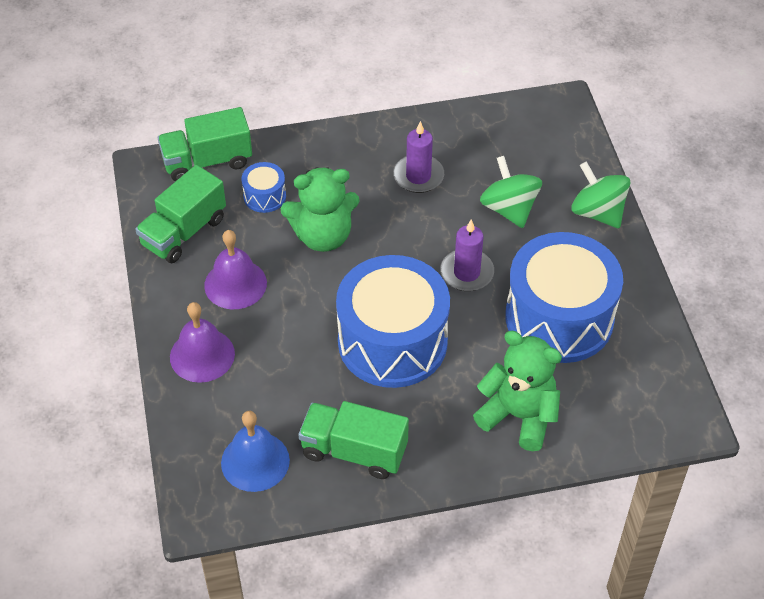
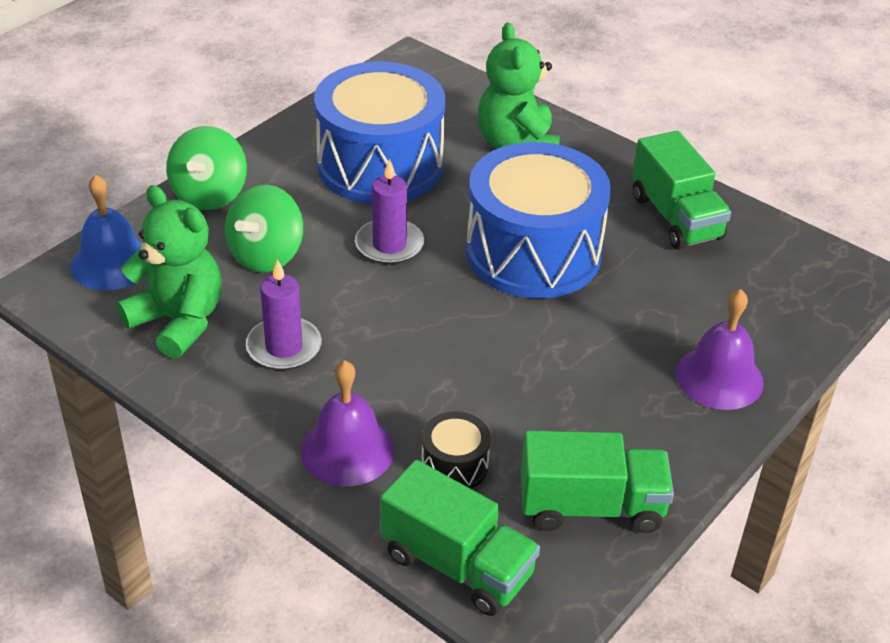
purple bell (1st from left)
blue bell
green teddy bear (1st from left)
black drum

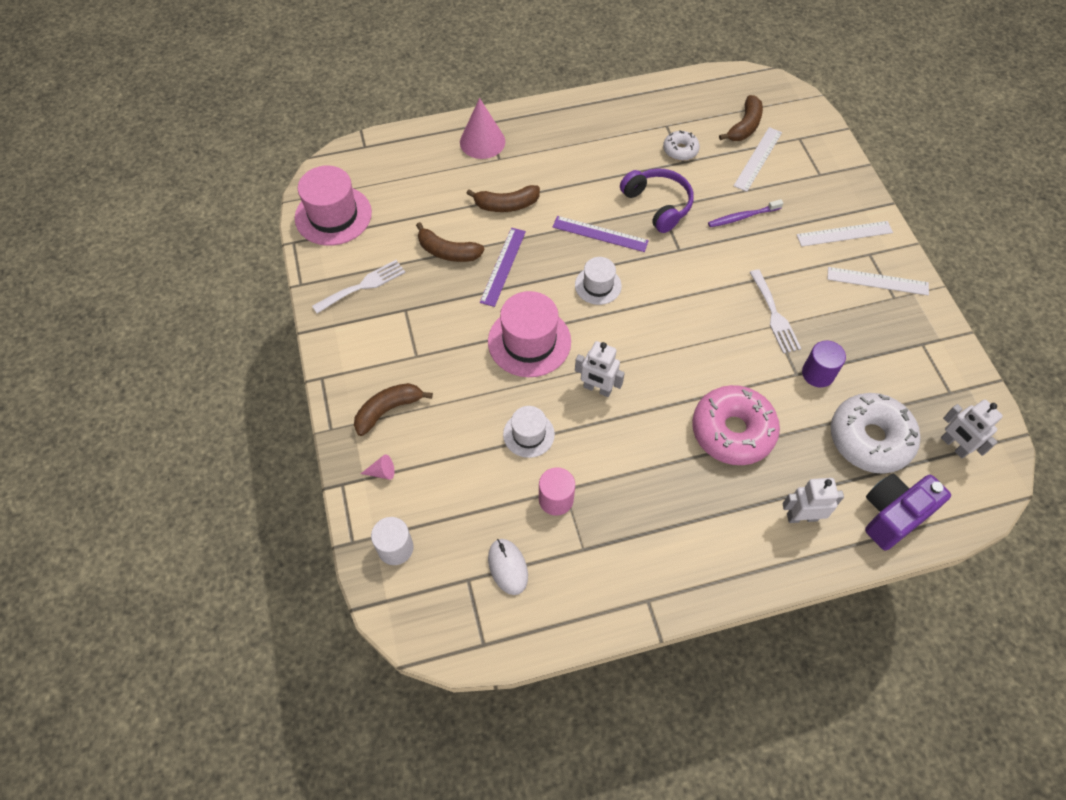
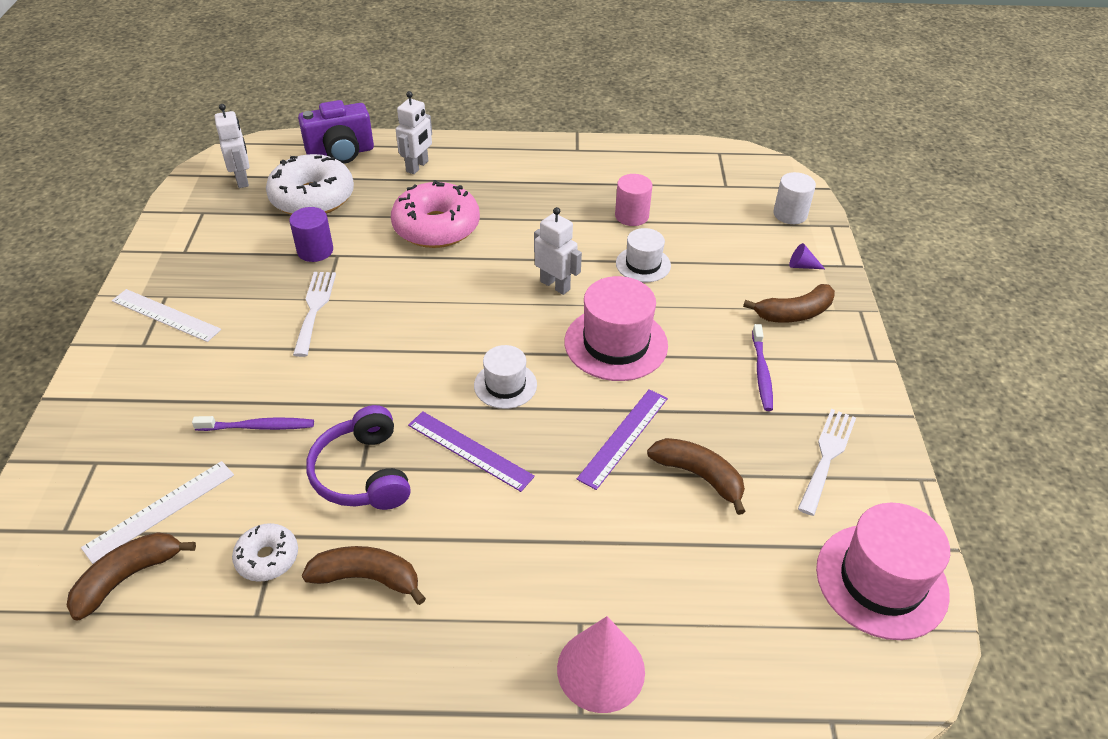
white mouse
white ruler (2nd from left in the first image)
purple toothbrush (2nd from left)
brown banana (2nd from left)
purple cone
white fork (2nd from left)
white robot (2nd from left)

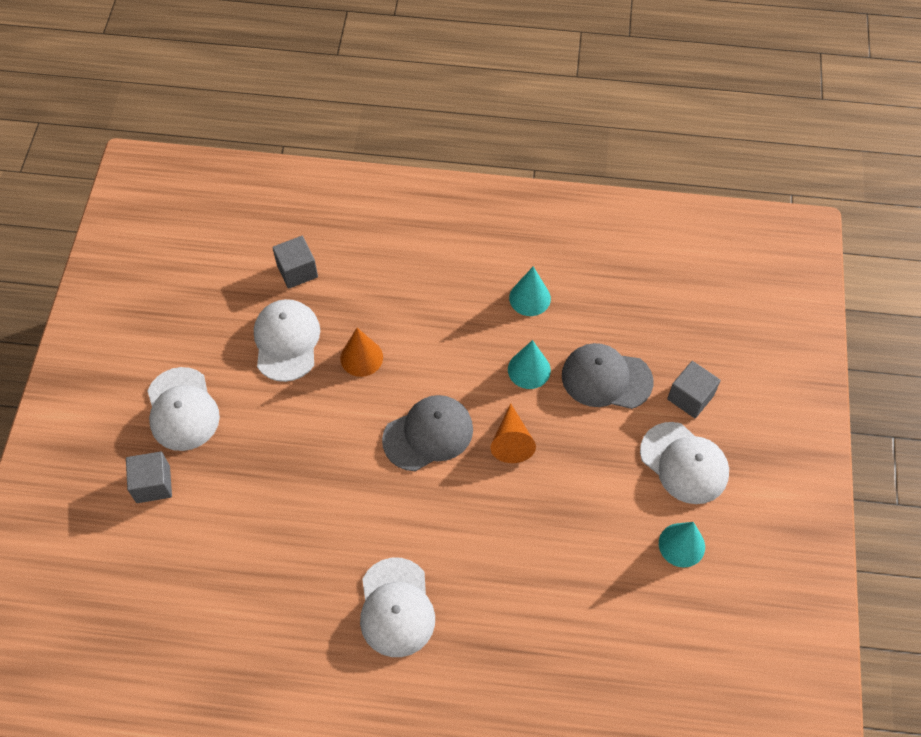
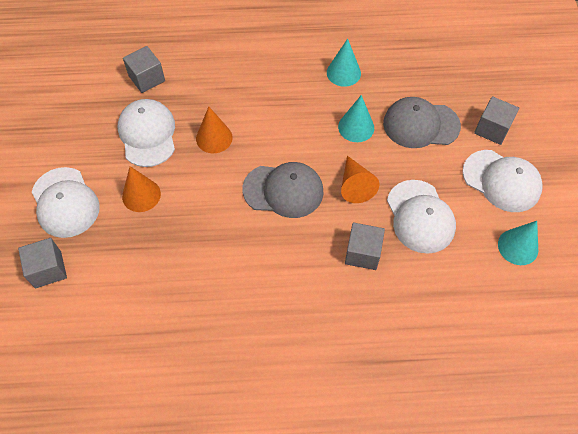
orange cone (1st from left)
grey cube (3rd from left)
white cap (3rd from left)
grey cap (1st from left)

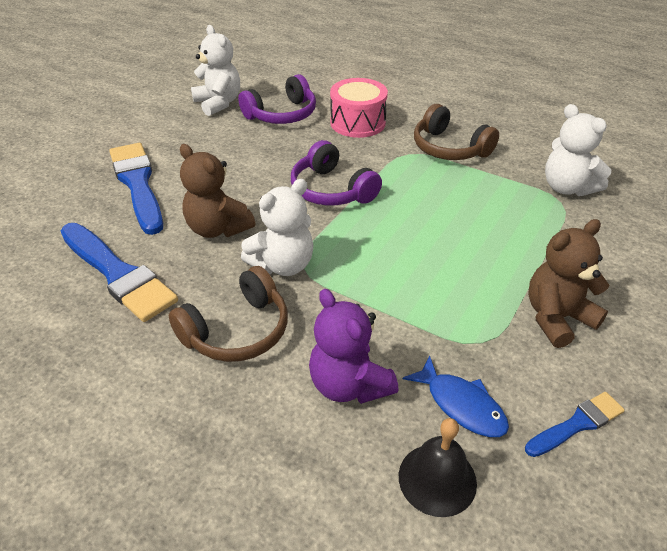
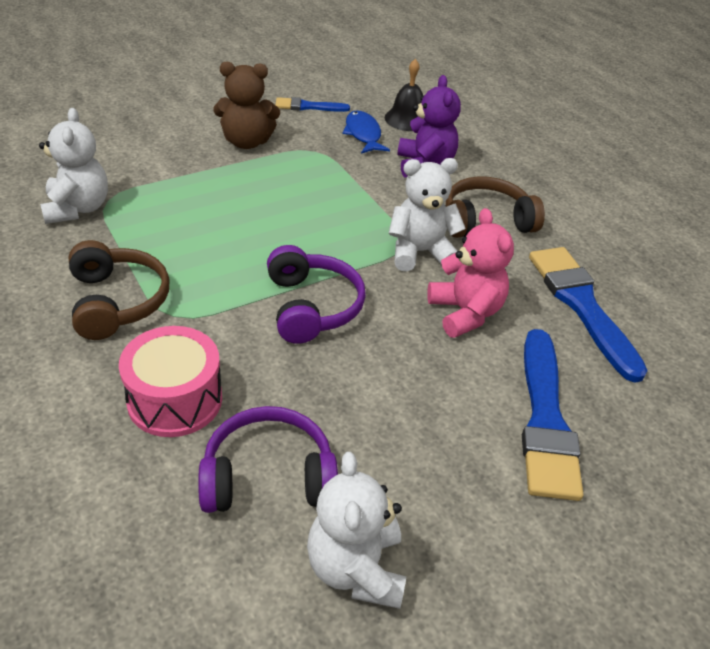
pink teddy bear

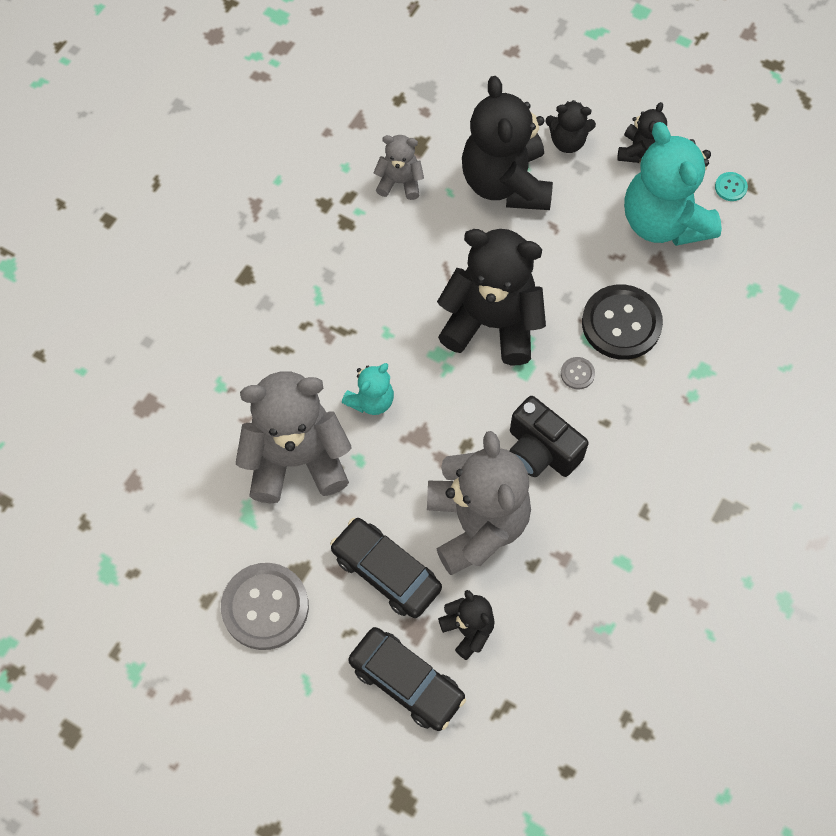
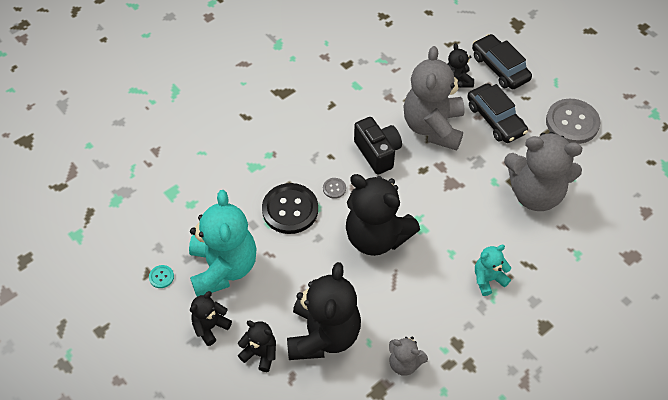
turquoise teddy bear (2nd from left)

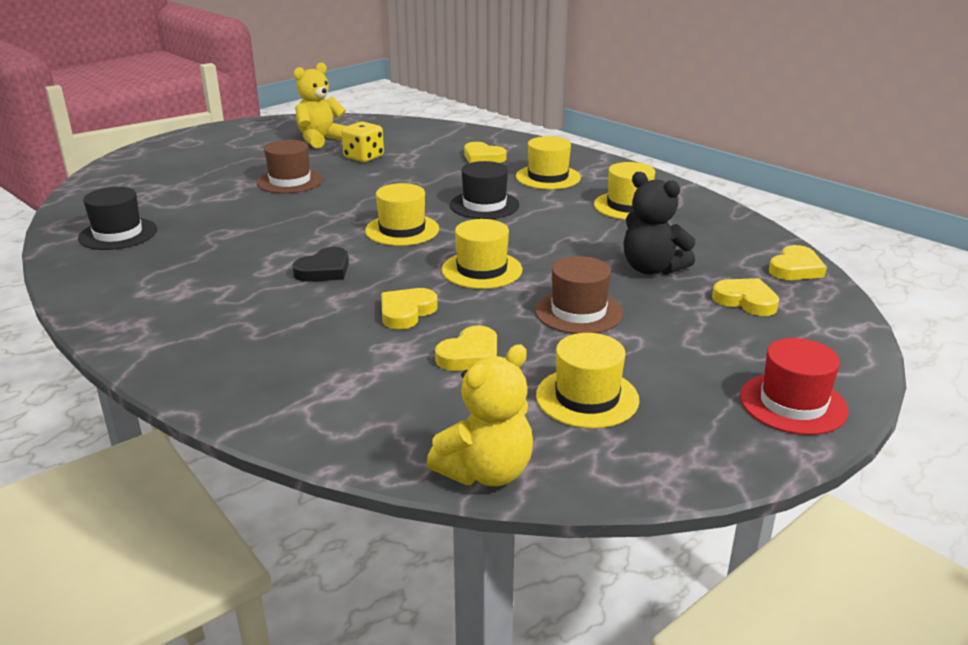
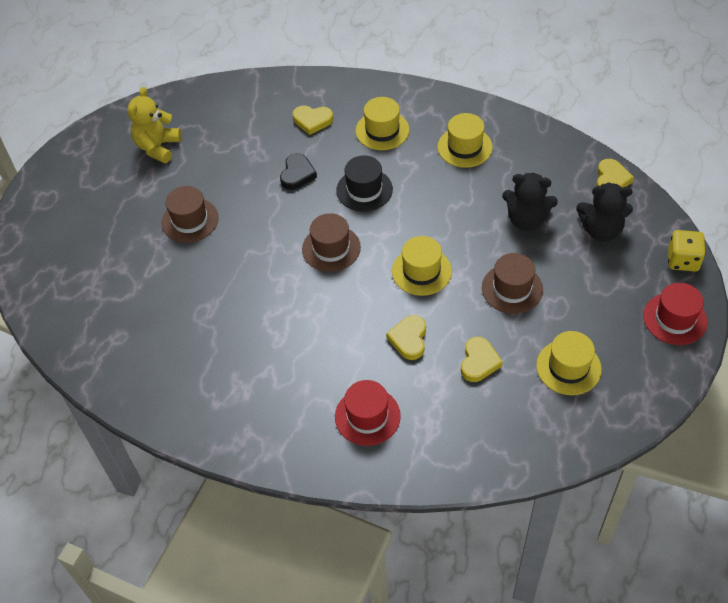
black hat (1st from left in the first image)
yellow teddy bear (2nd from left in the first image)
red hat (1st from left)
black heart
yellow dice
black teddy bear (2nd from left)
brown hat (2nd from left)

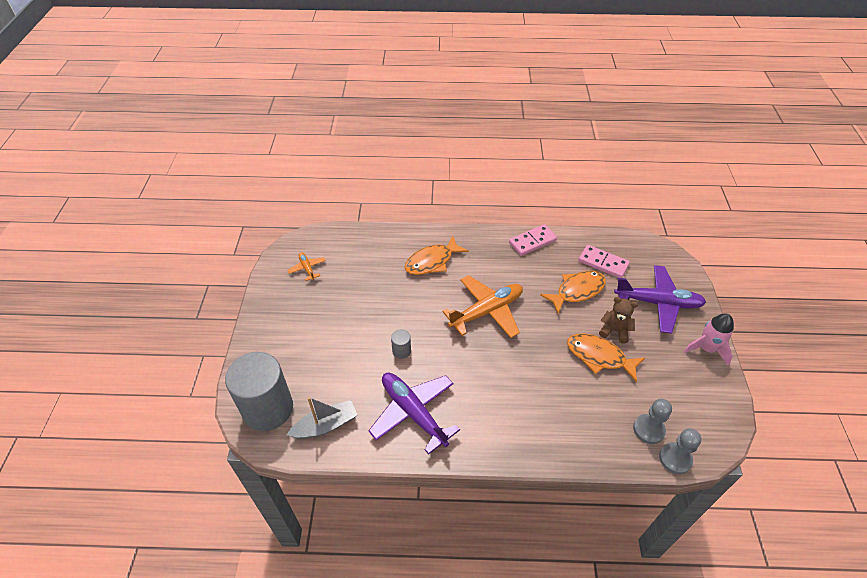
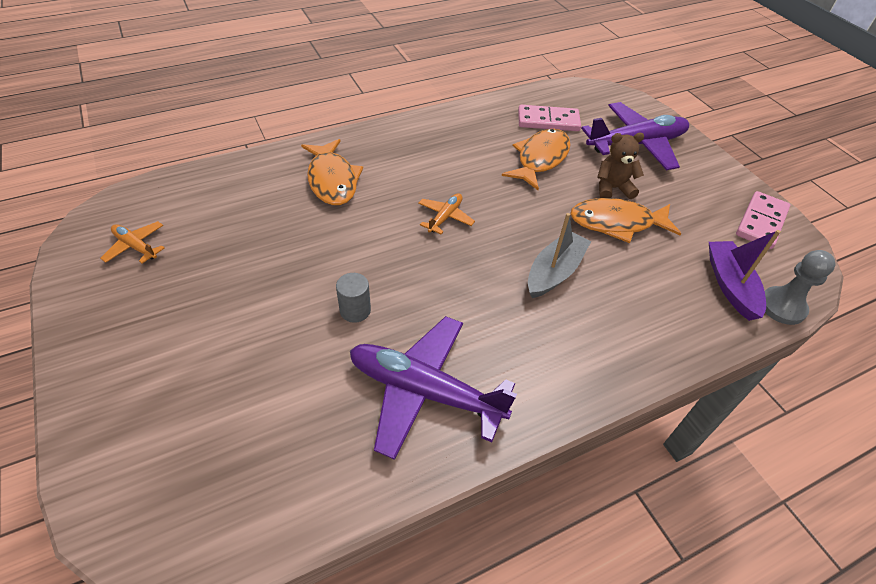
grey cylinder (1st from left in the first image)
pink rocket
grey boat
pink domino (2nd from left)
purple boat
orange fish (1st from left)
orange plane (2nd from left)

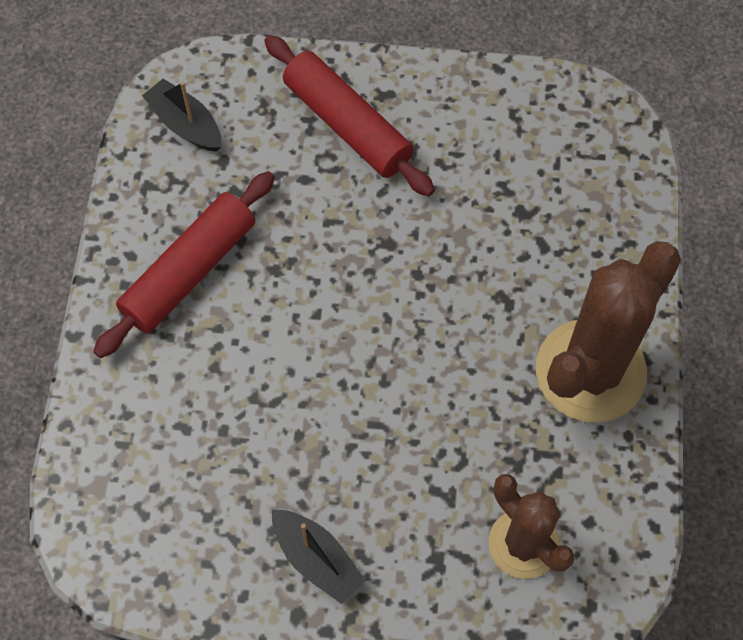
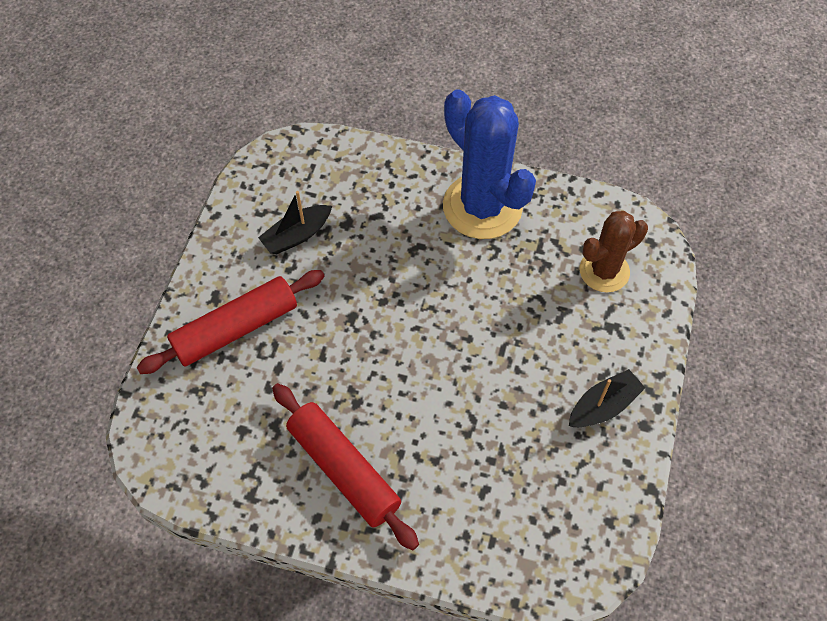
black boat (1st from left)
blue cactus

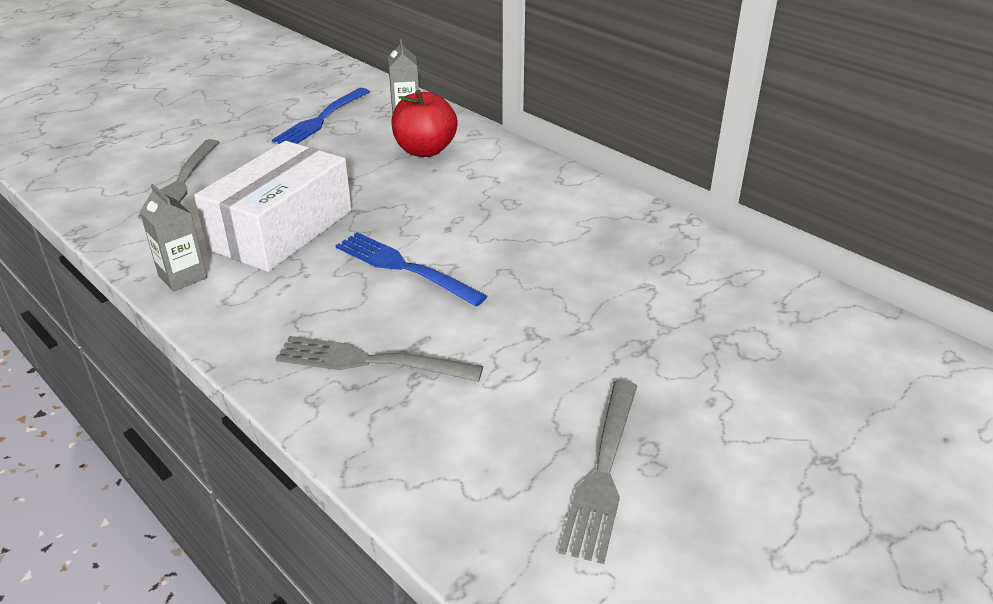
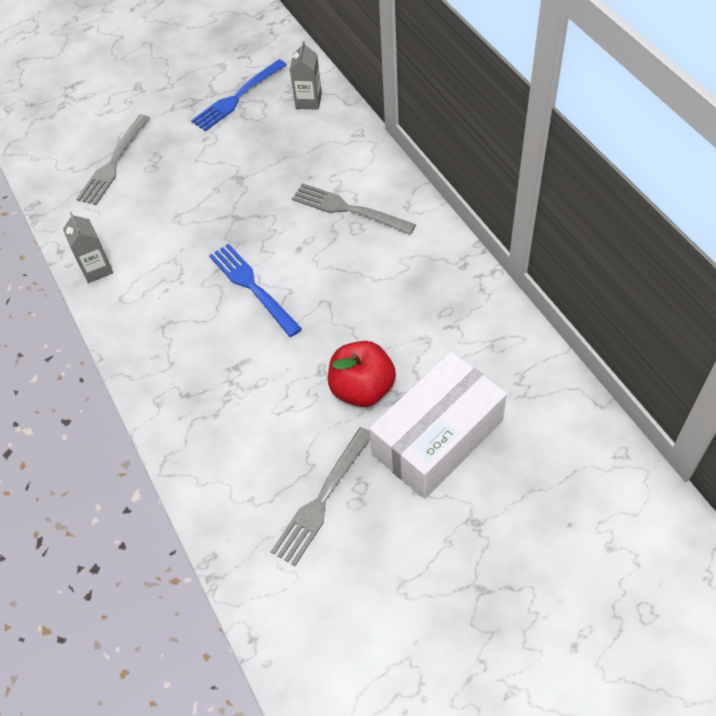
white box
grey fork (3rd from left)
red apple

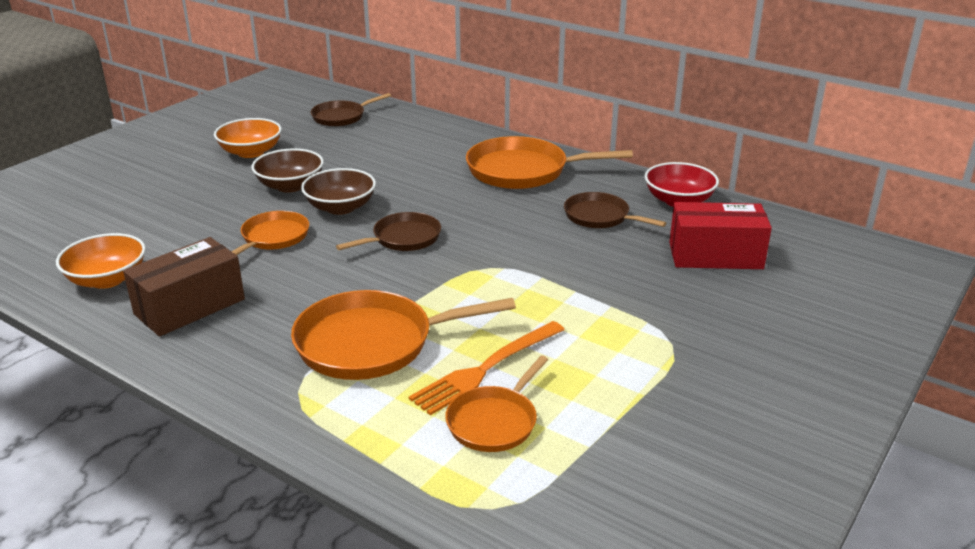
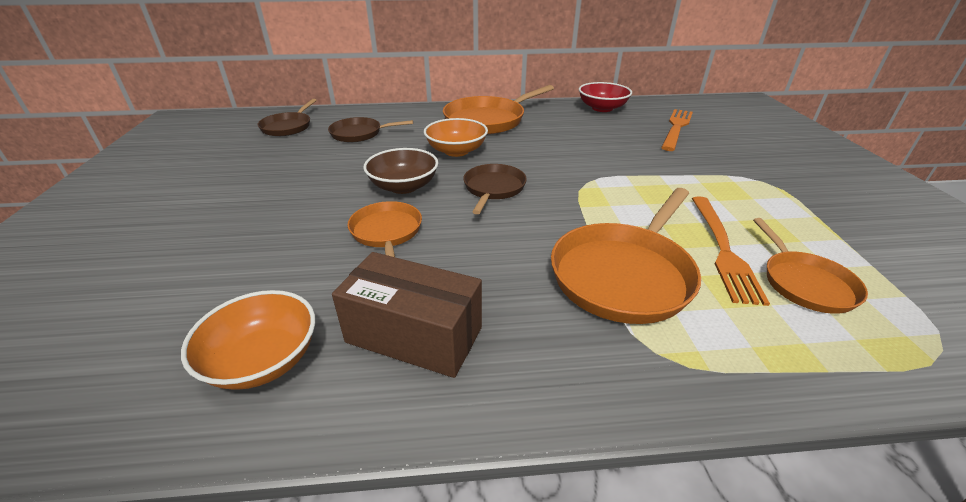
brown bowl (1st from left in the first image)
orange bowl (2nd from left)
brown pan (2nd from left)
orange fork (1st from left)
brown box

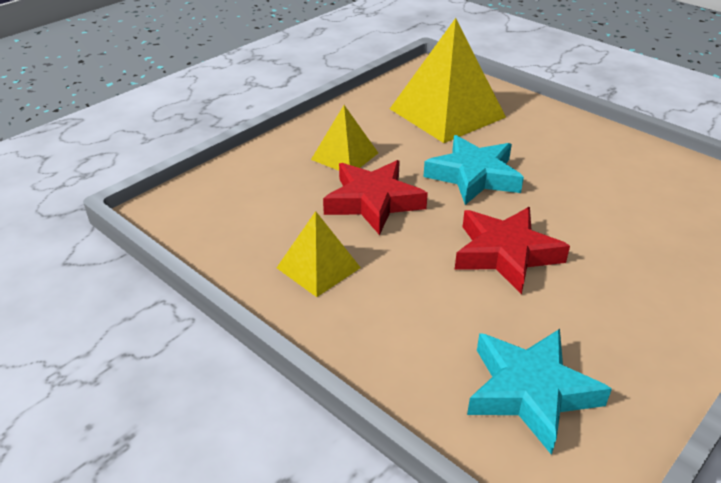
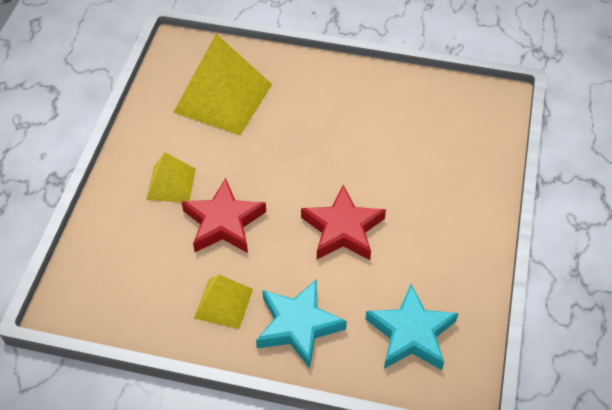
turquoise star (1st from left)

